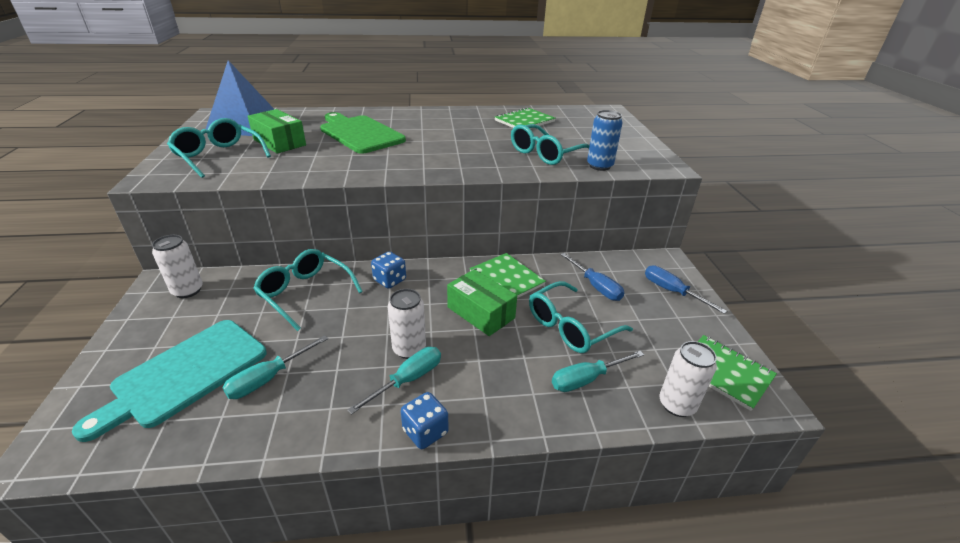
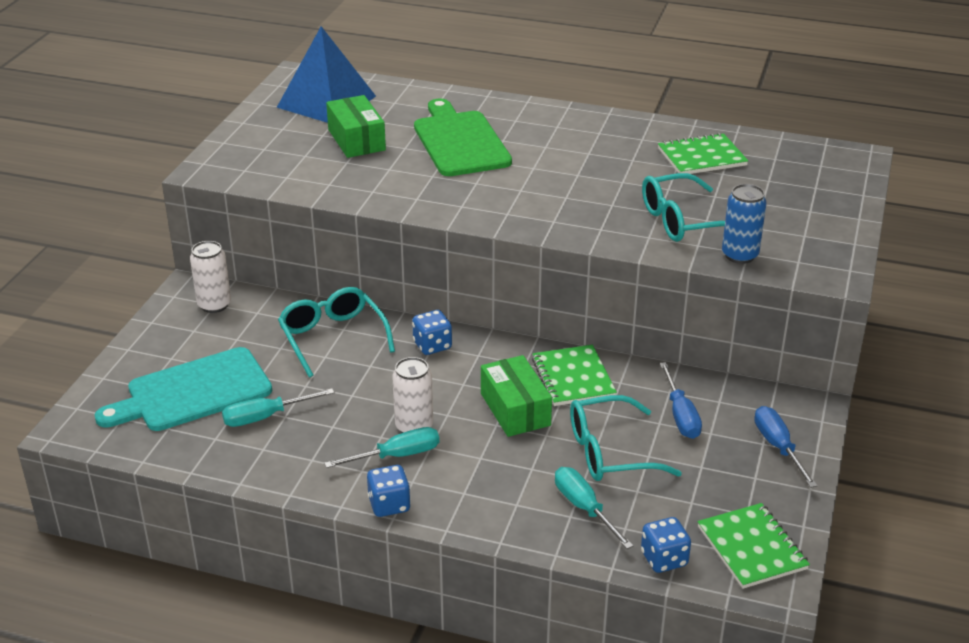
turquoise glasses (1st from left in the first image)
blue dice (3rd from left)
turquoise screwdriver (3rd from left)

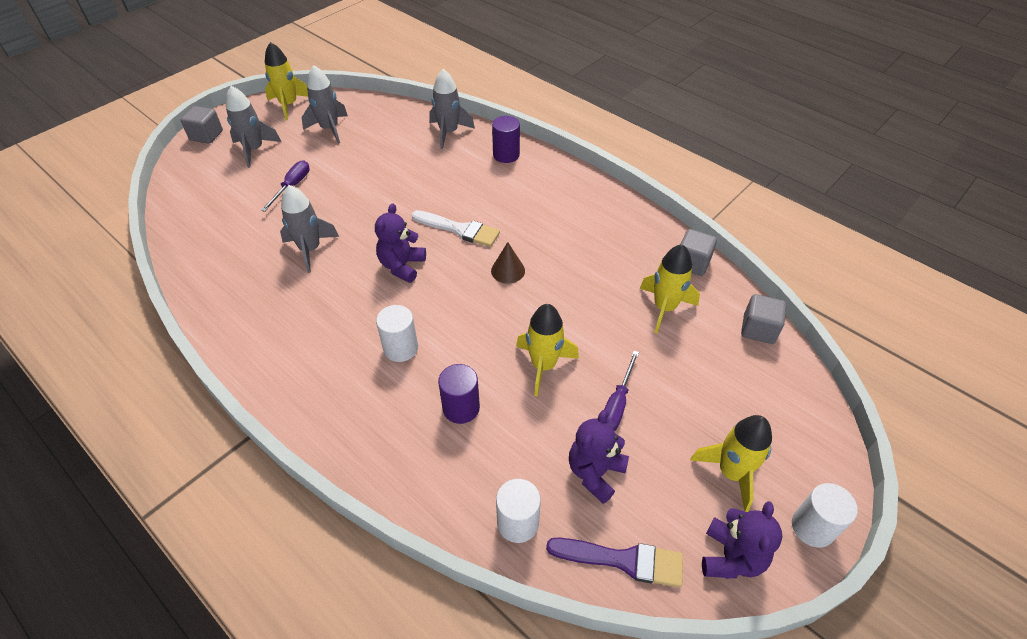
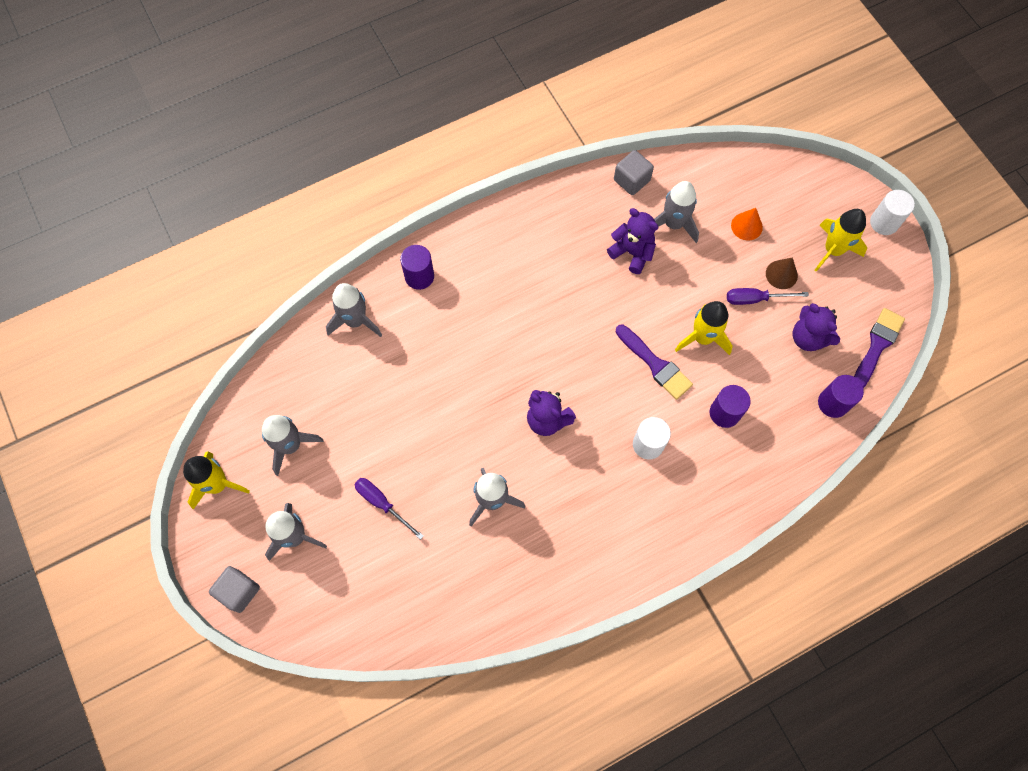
white brush
grey cube (3rd from left in the first image)
purple brush (1st from left)
orange cone
brown cone
purple teddy bear (2nd from left)
purple cylinder (3rd from left)
grey rocket (5th from left)
purple screwdriver (2nd from left)

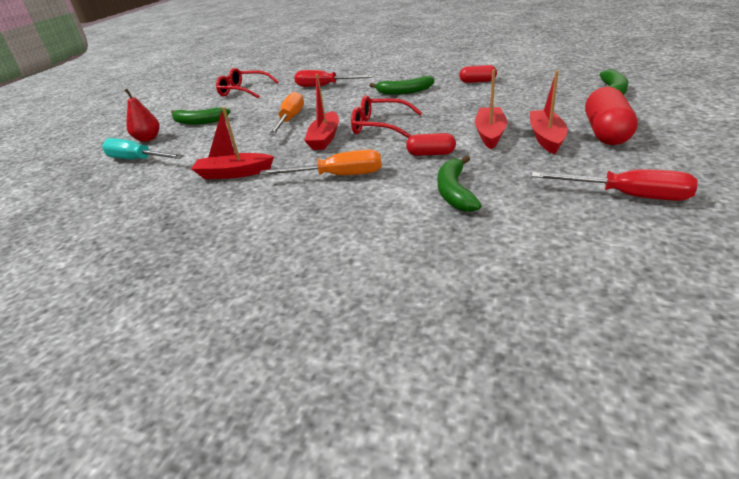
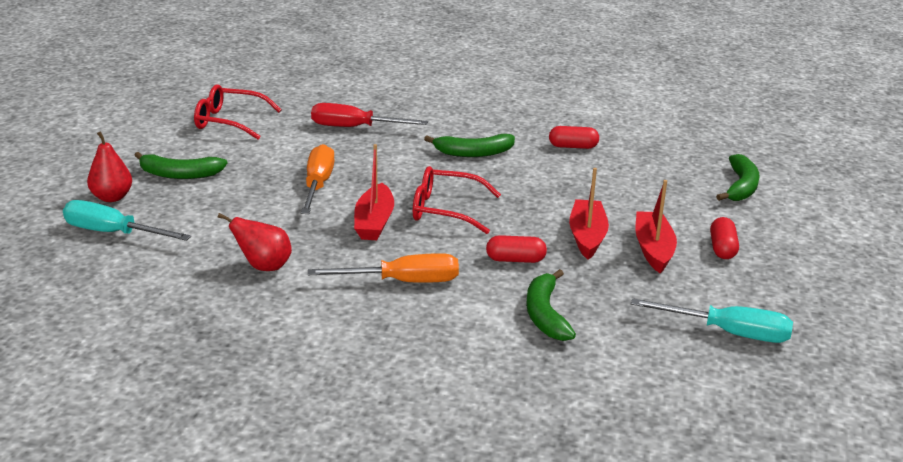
red pear (2nd from left)
turquoise screwdriver (2nd from left)
red capsule (3rd from left)

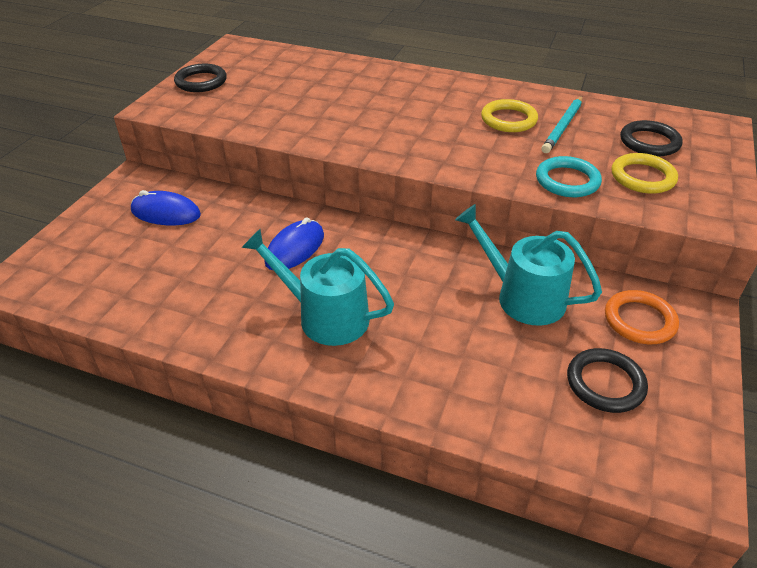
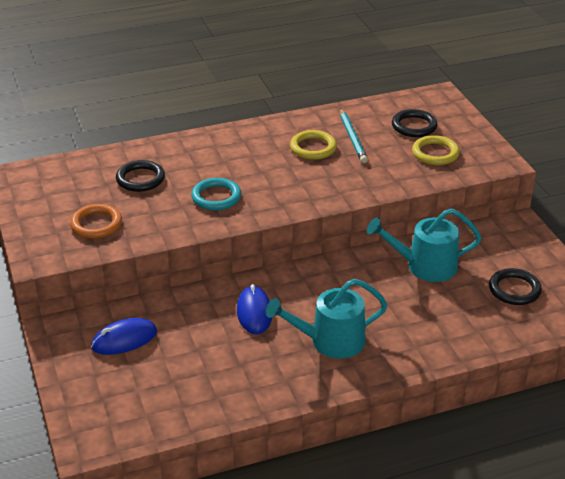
black ring (1st from left)
turquoise ring
orange ring

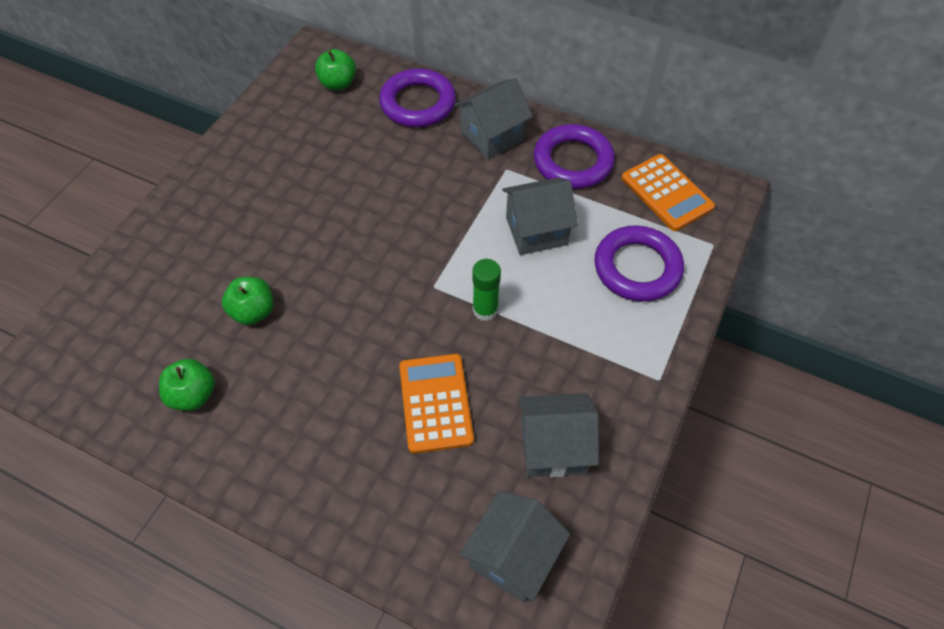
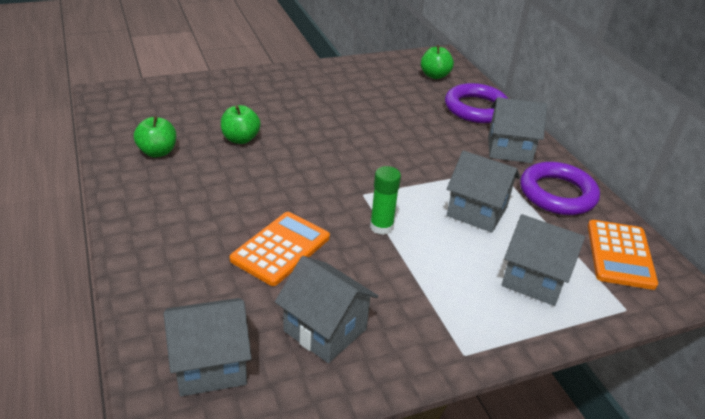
grey house (5th from left)

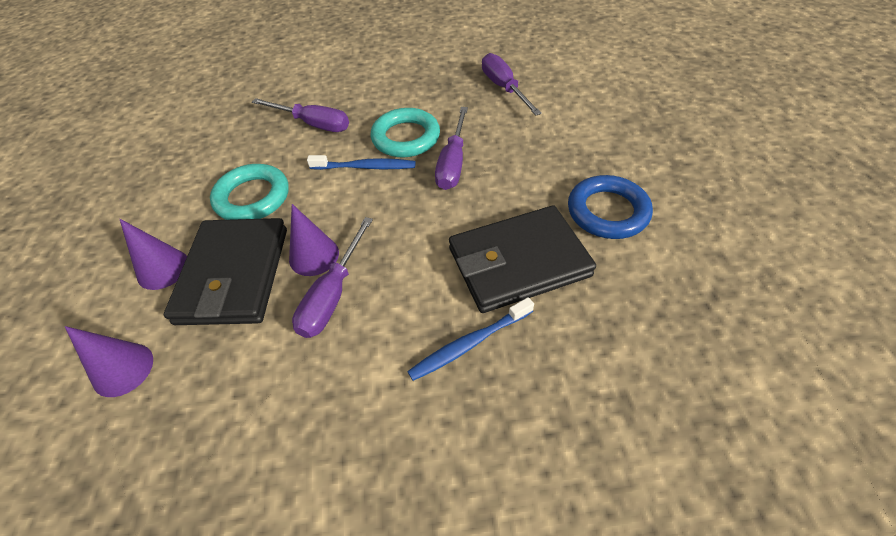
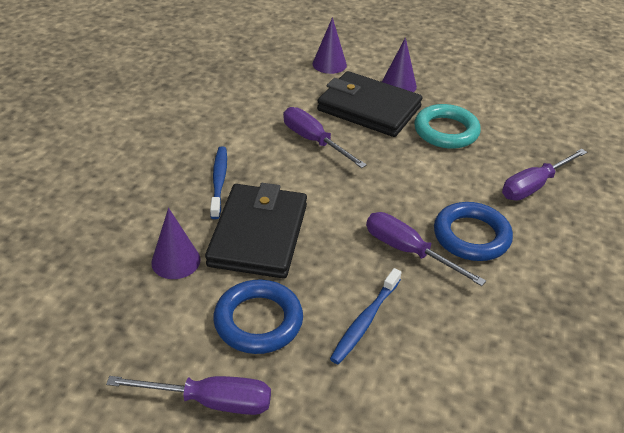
purple cone (1st from left)
blue toothbrush (2nd from left)
purple screwdriver (1st from left)
blue ring (2nd from left)

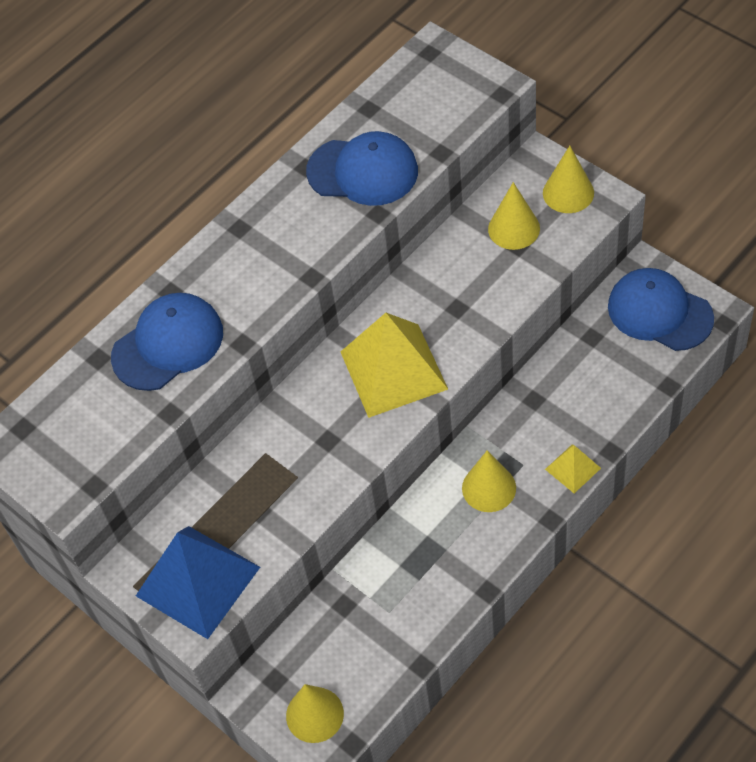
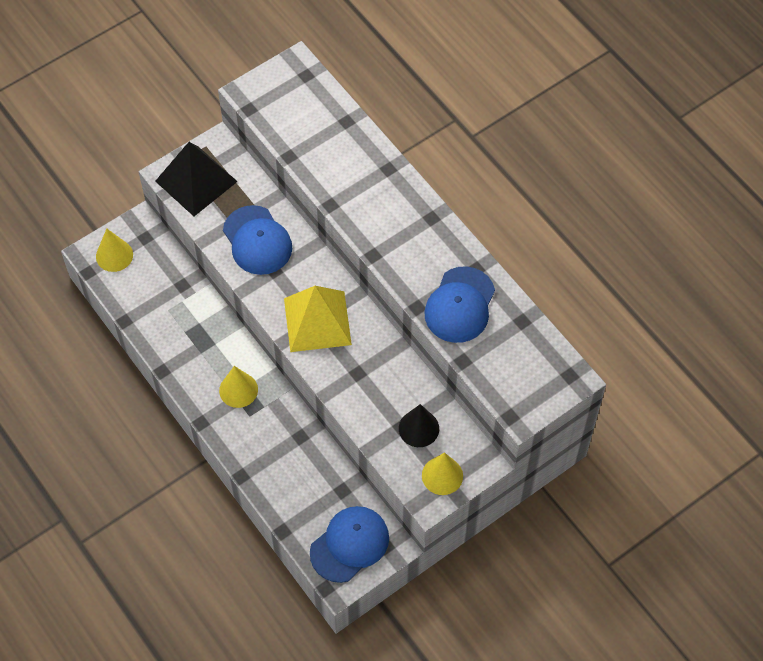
yellow pyramid (2nd from left in the first image)
blue cap (1st from left)
black pyramid
black cone

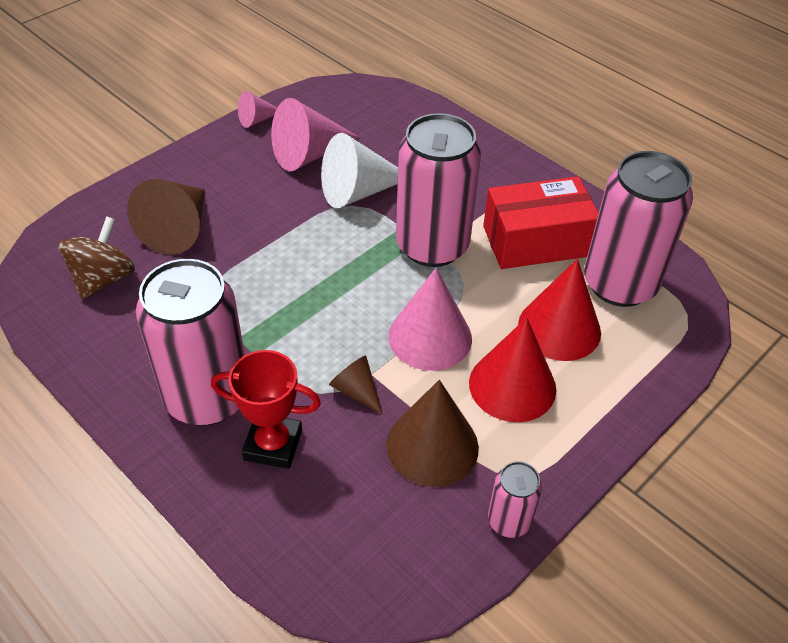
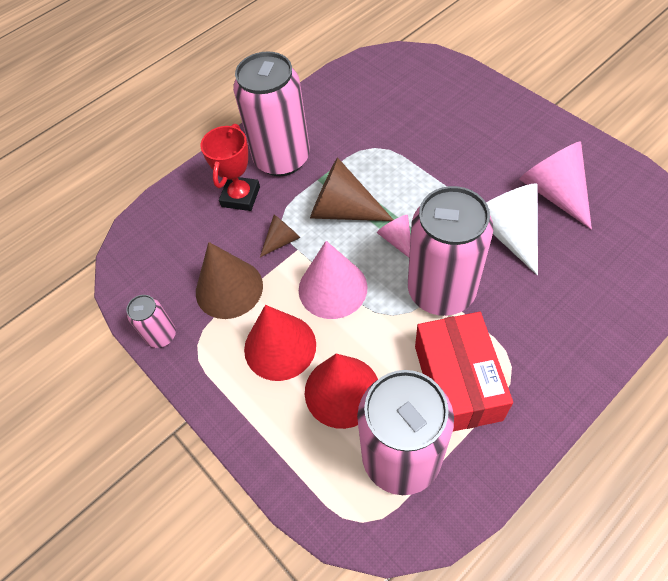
brown spinning top
brown cone (3rd from left)
pink cone (2nd from left)

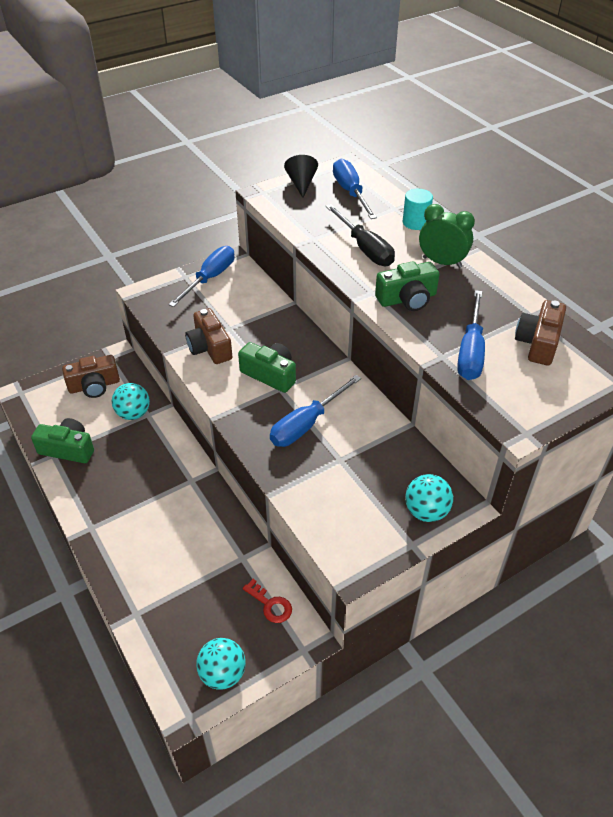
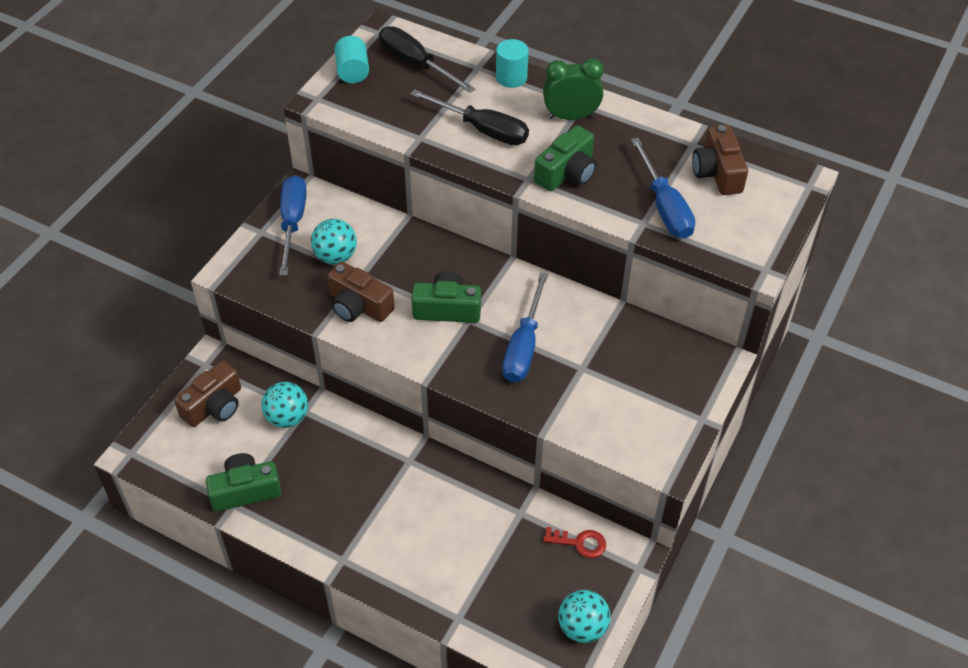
turquoise ball (2nd from left)
turquoise cylinder (1st from left)
black screwdriver (1st from left)

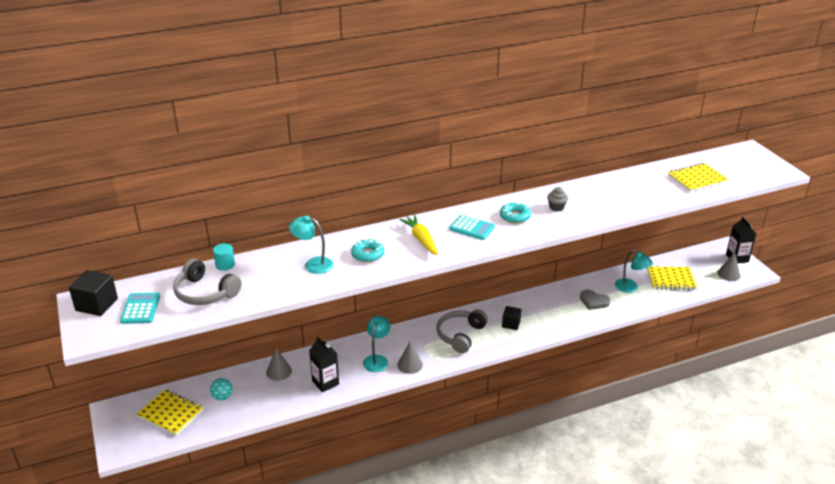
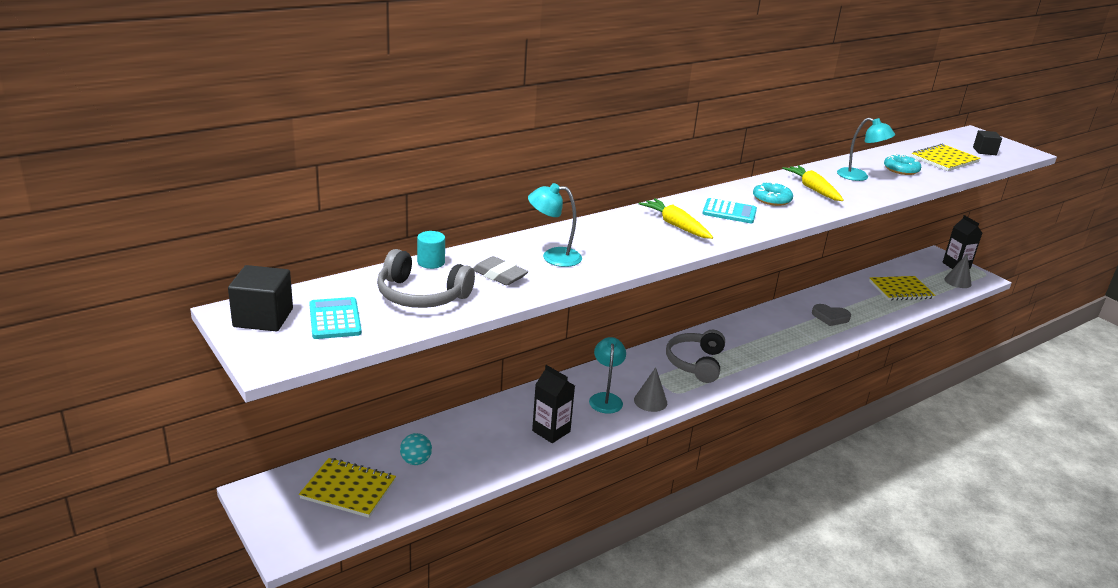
grey cone (1st from left in the first image)
grey eraser
turquoise donut (2nd from left)
black cube (2nd from left)
turquoise lamp (3rd from left)
yellow carrot (2nd from left)

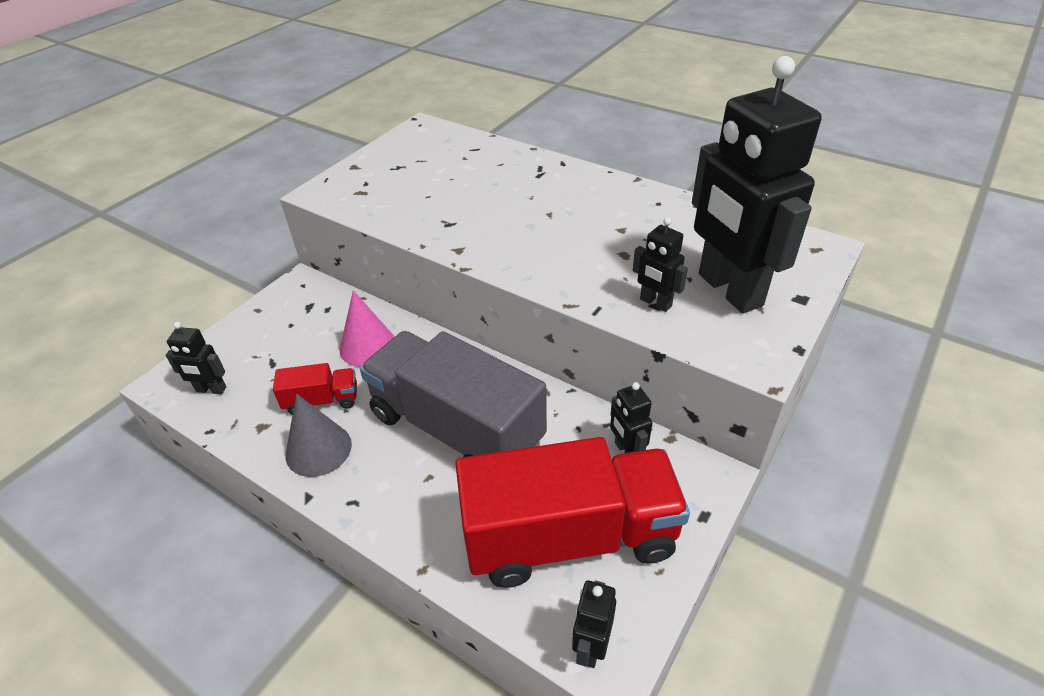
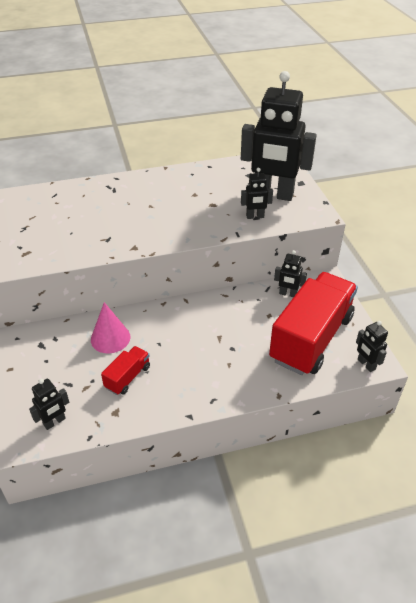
grey cone
grey truck

